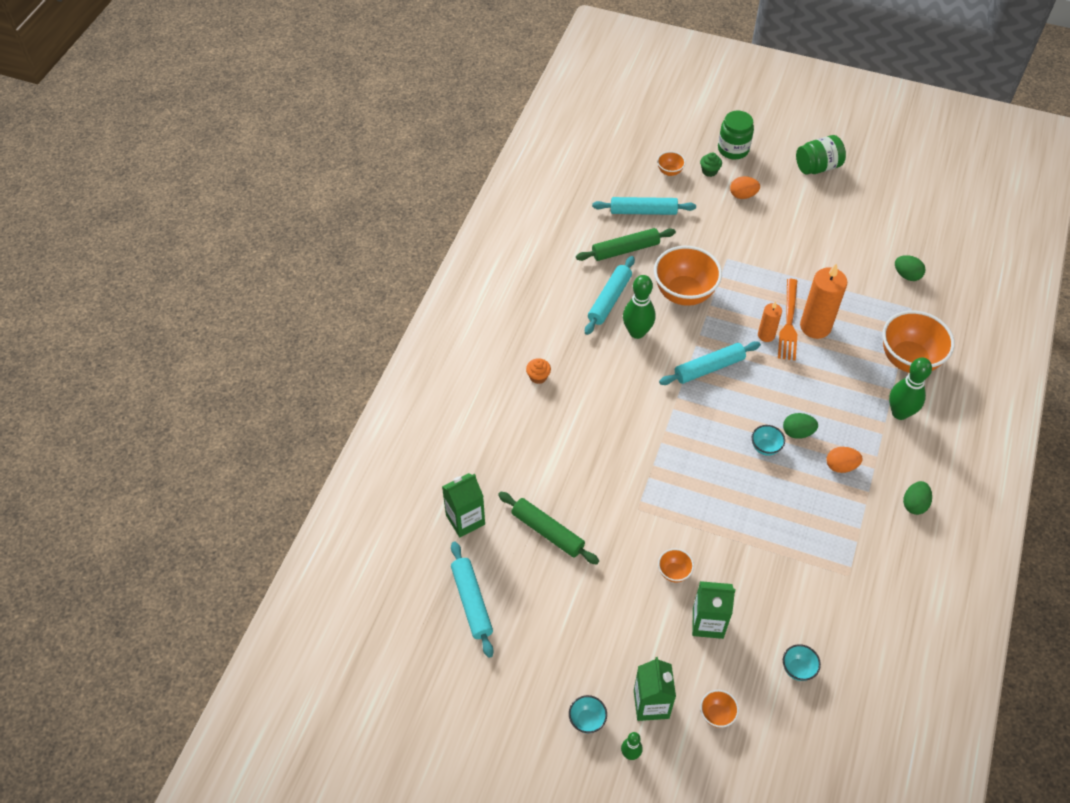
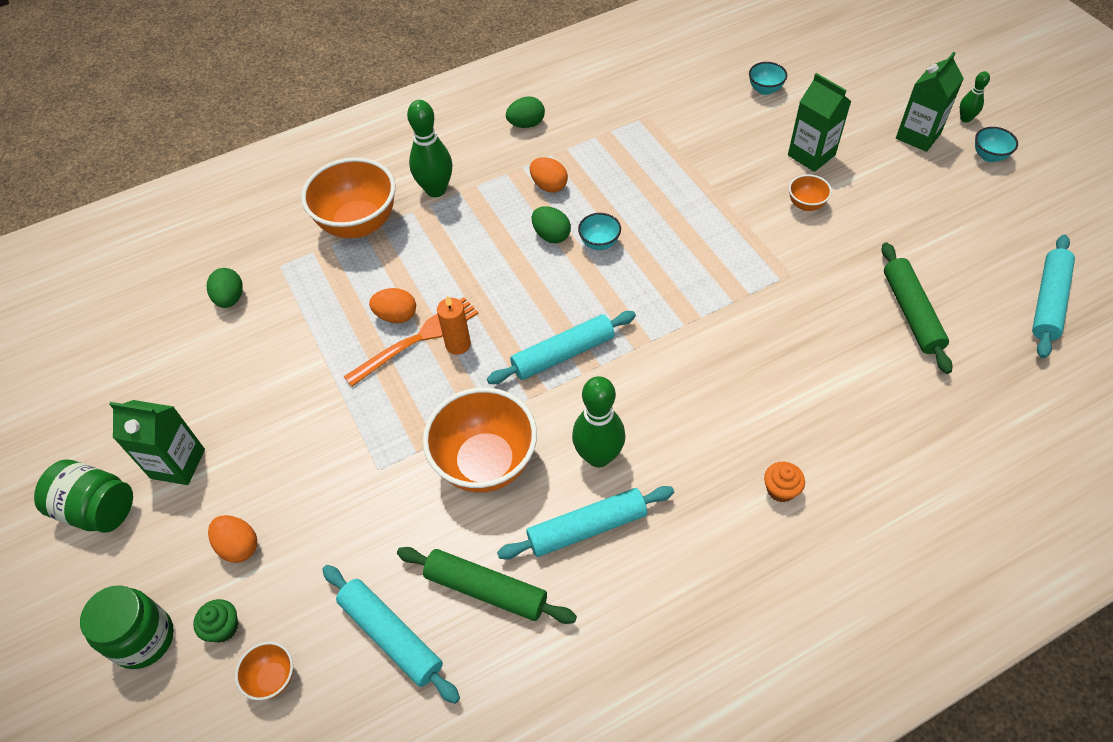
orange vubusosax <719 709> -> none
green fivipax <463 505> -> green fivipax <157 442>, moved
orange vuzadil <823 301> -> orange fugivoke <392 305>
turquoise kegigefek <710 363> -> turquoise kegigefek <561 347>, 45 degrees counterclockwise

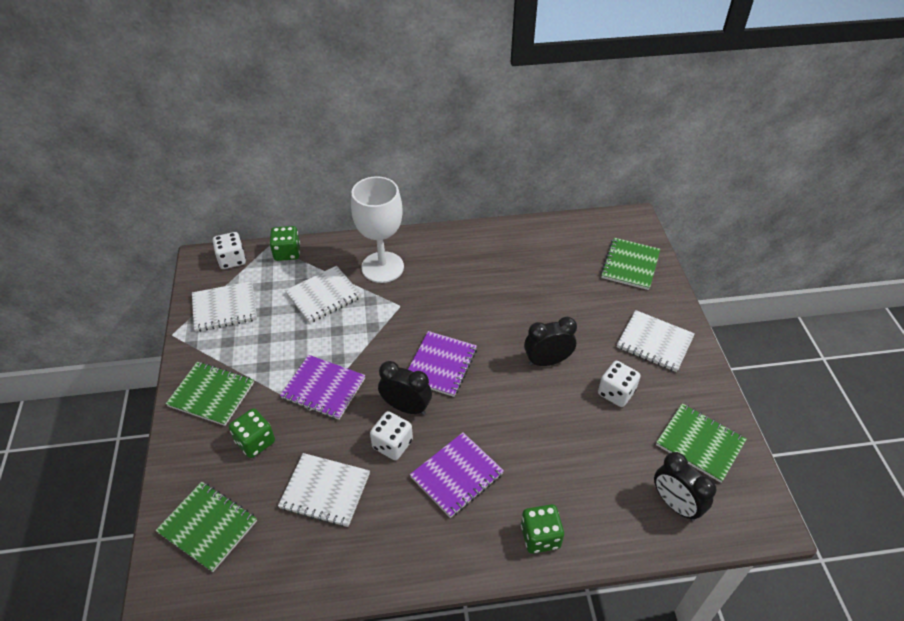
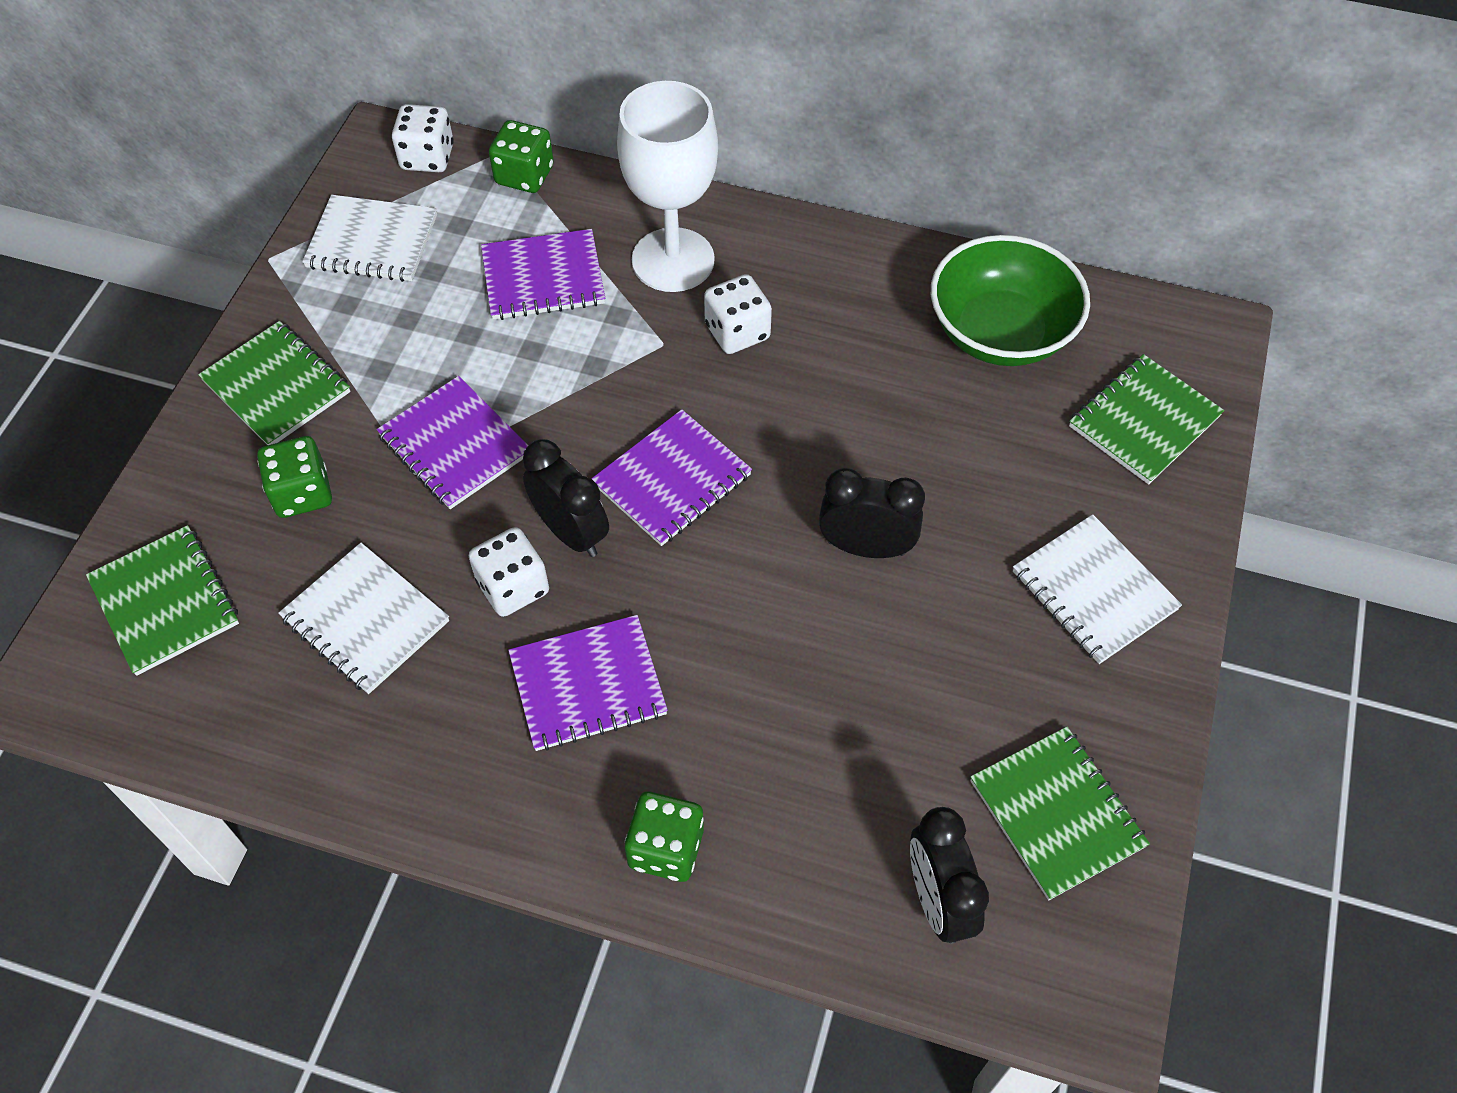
none -> green vubusosax <1010 300>
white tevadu <619 384> -> white tevadu <738 314>, moved
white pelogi <323 294> -> purple pelogi <543 274>

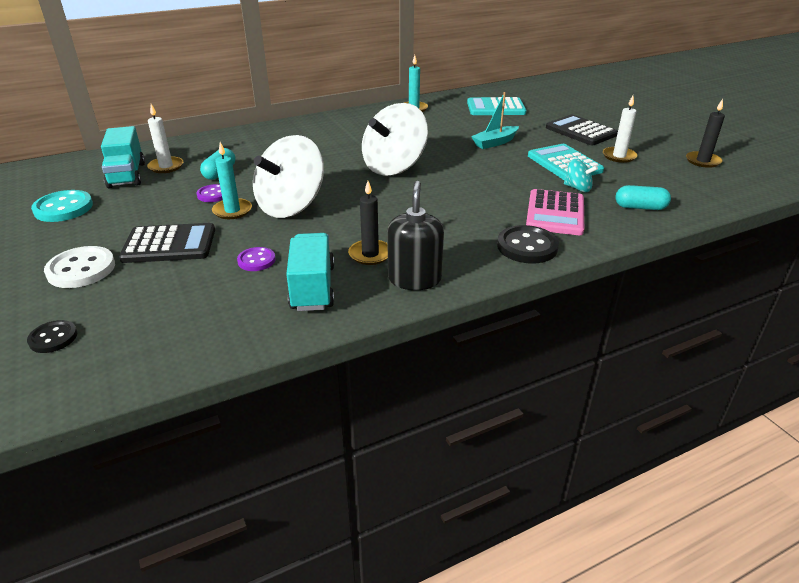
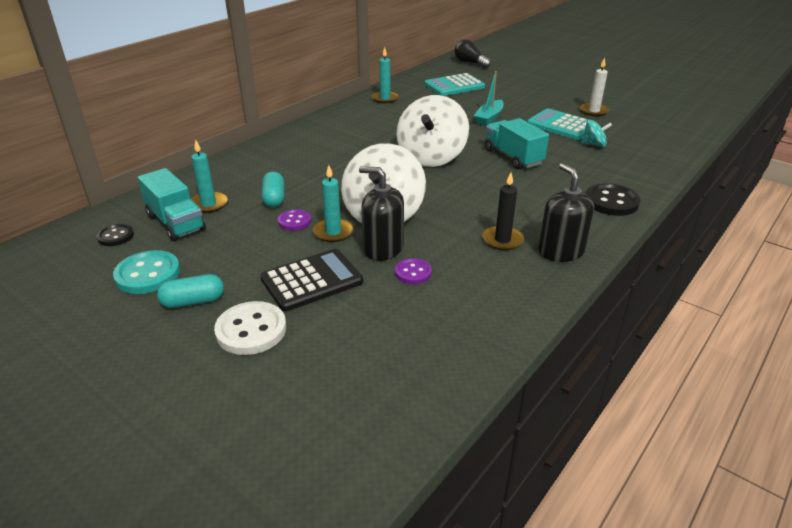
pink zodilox <555 212> -> none
black zodilox <582 130> -> none
black vuzadil <705 133> -> none
none -> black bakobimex <381 213>
none -> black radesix <472 53>
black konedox <52 336> -> black konedox <115 235>, moved
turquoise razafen <310 272> -> turquoise razafen <517 143>, moved
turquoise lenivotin <643 197> -> turquoise lenivotin <190 291>, moved
white vuzadil <165 138> -> turquoise vuzadil <209 176>

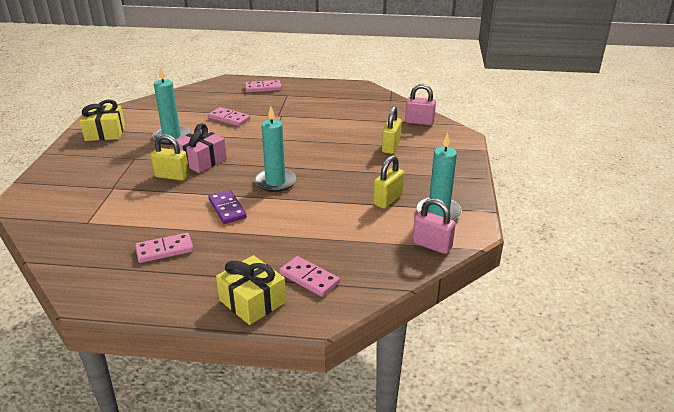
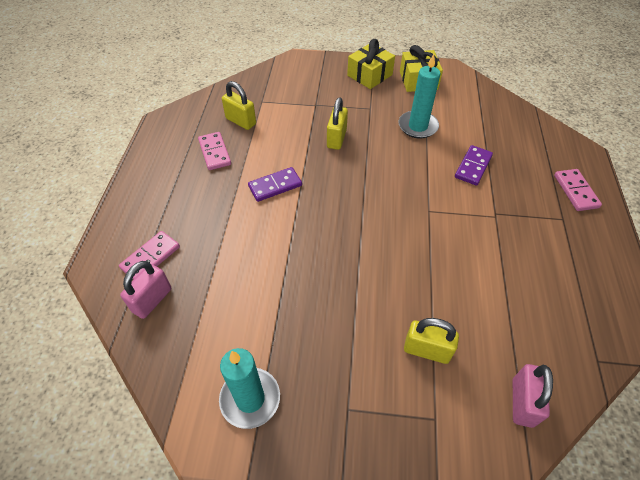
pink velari <201 148> -> none
turquoise vuzadil <275 149> -> none
yellow velari <251 290> -> yellow velari <371 64>, moved
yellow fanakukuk <388 182> -> yellow fanakukuk <239 105>, moved
pink fanakukuk <434 226> -> pink fanakukuk <145 290>, moved
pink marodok <229 116> -> purple marodok <474 165>

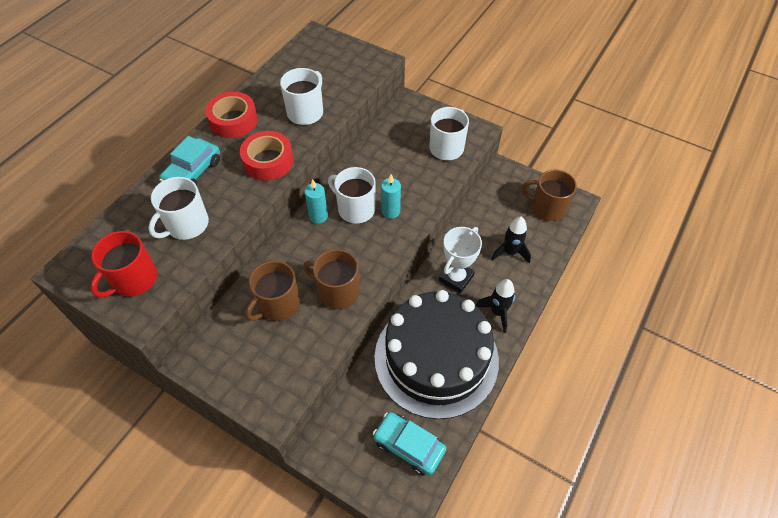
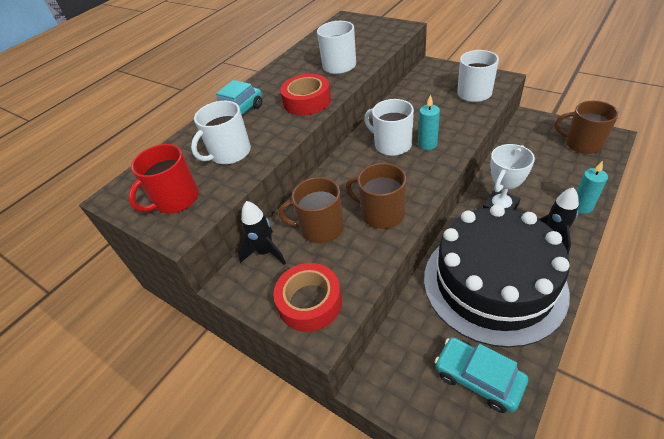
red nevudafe <231 115> -> red nevudafe <307 297>, moved
turquoise vuzadil <316 201> -> turquoise vuzadil <592 187>, moved
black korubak <511 240> -> black korubak <262 233>, moved
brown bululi <272 291> -> brown bululi <311 210>, 45 degrees clockwise

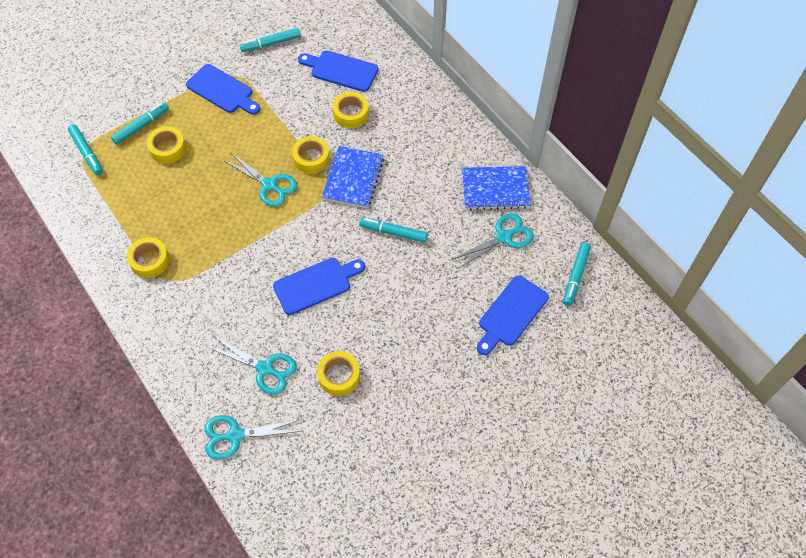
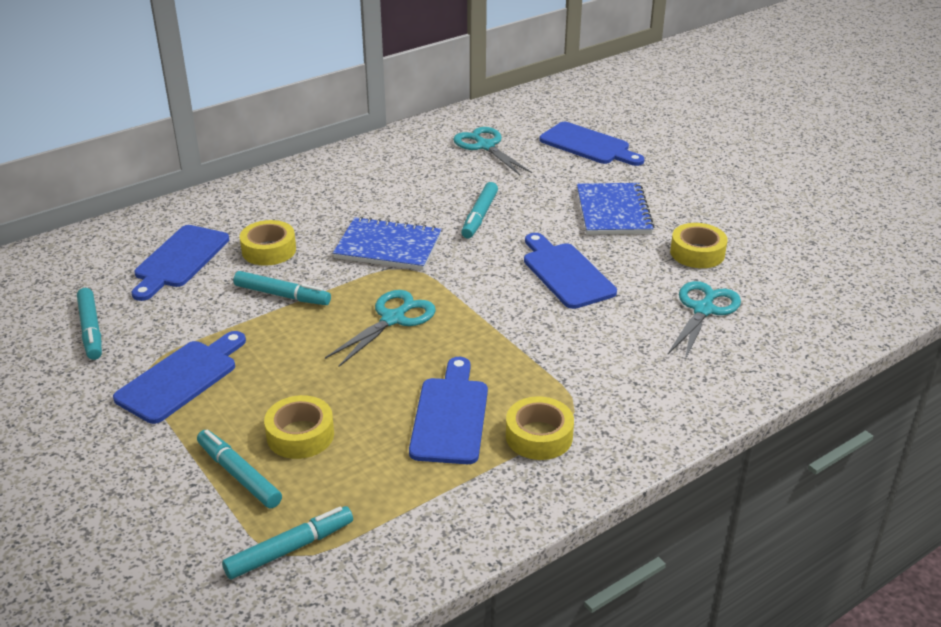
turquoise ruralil <252 437> -> none
yellow nevudafe <311 155> -> none
none -> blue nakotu <448 410>
blue pelogi <496 188> -> blue pelogi <616 209>, moved
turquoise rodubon <577 274> -> turquoise rodubon <282 288>, moved

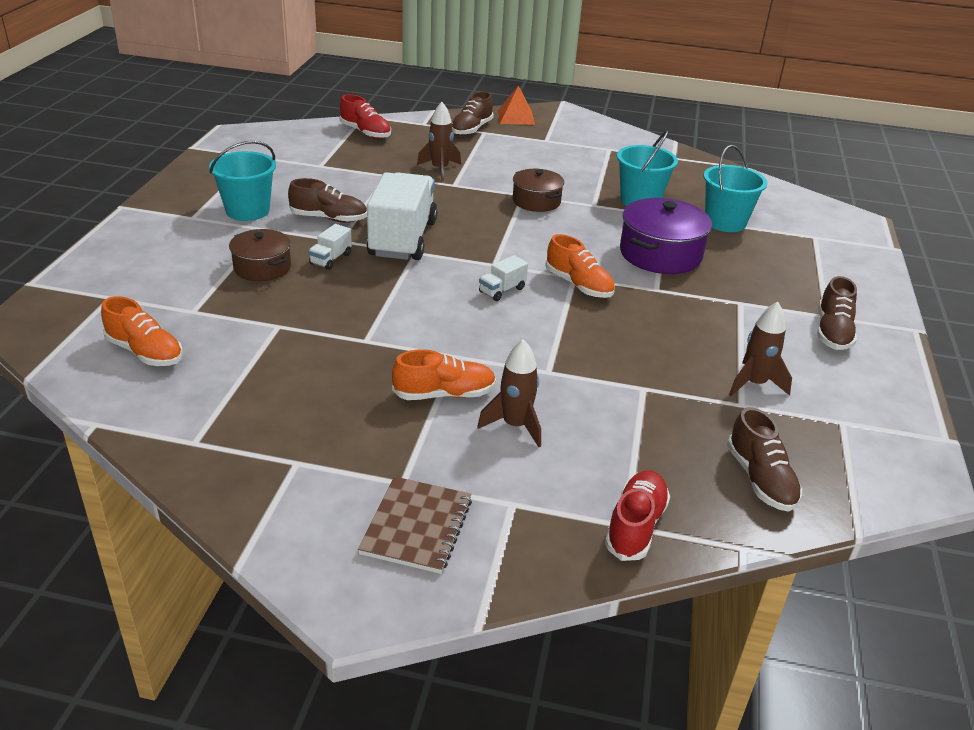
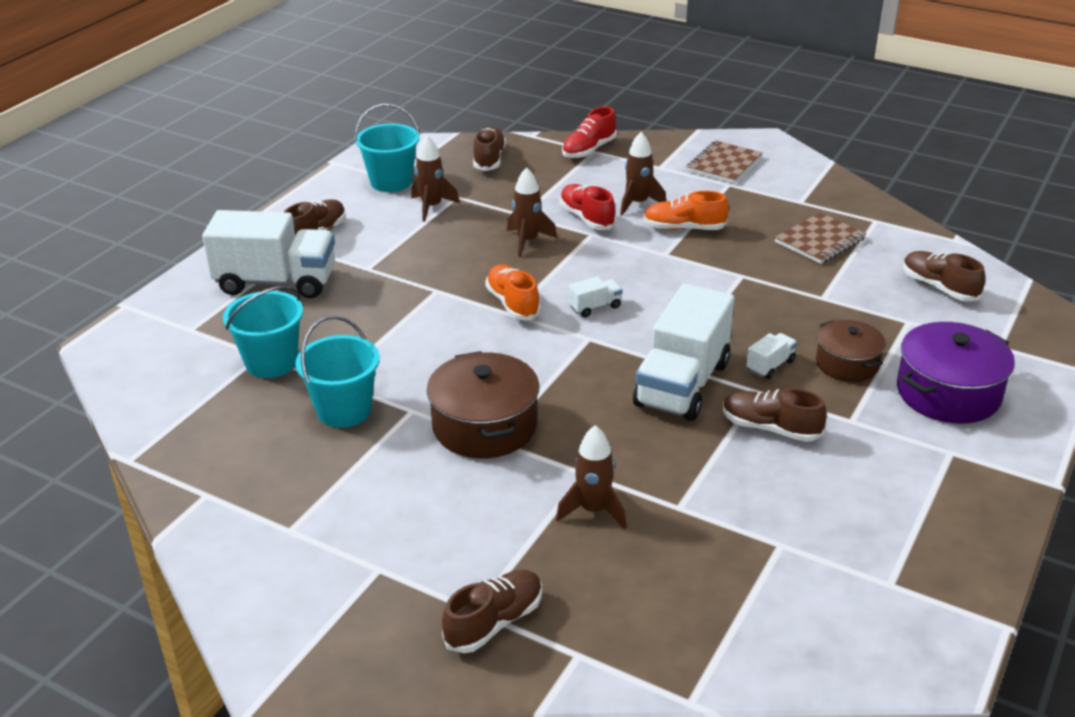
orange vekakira <516 105> -> none
none -> white razafen <268 254>
none -> brown korubak <532 212>
none -> brown pelogi <820 238>
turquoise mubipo <242 181> -> turquoise mubipo <387 148>, moved
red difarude <365 116> -> red difarude <588 207>, moved
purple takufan <666 236> -> purple takufan <956 373>, moved
orange difarude <142 331> -> brown difarude <944 276>
brown takufan <538 190> -> brown takufan <483 404>, x1.57

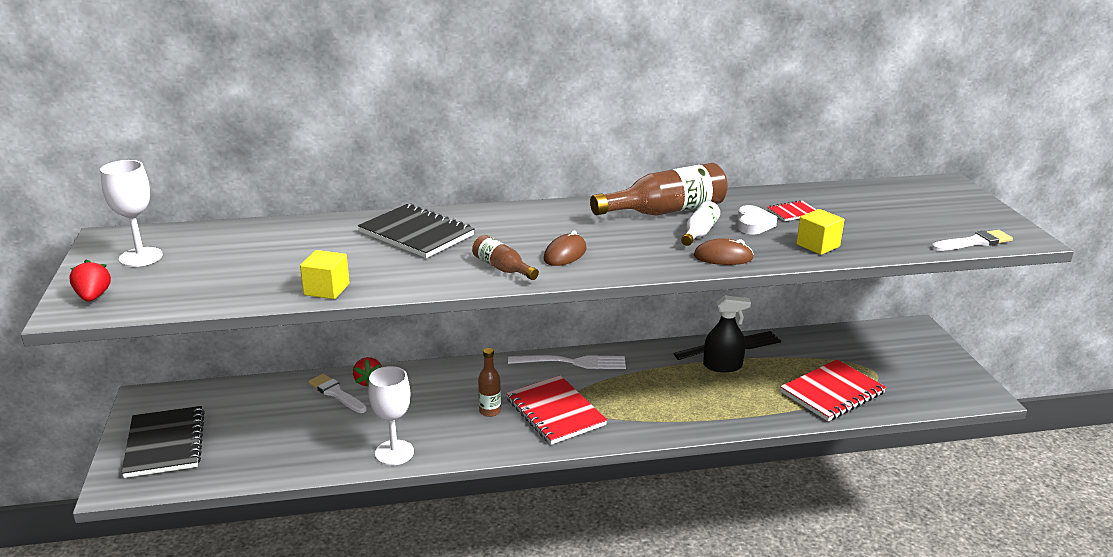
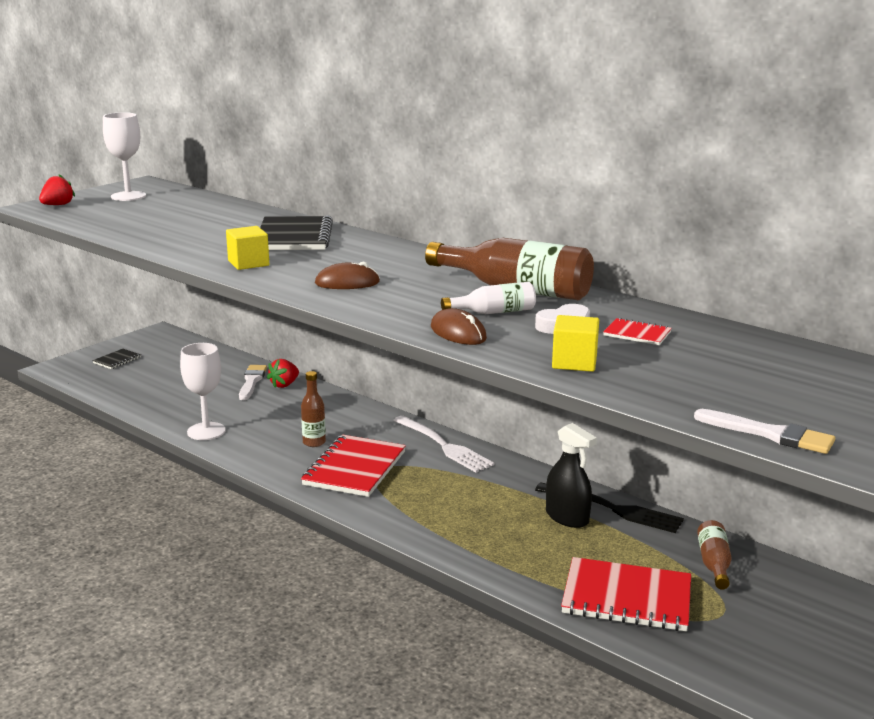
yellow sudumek <325 274> -> yellow sudumek <247 248>, moved
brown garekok <505 257> -> brown garekok <714 555>, moved
black pelogi <163 442> -> black pelogi <116 359>, x0.48

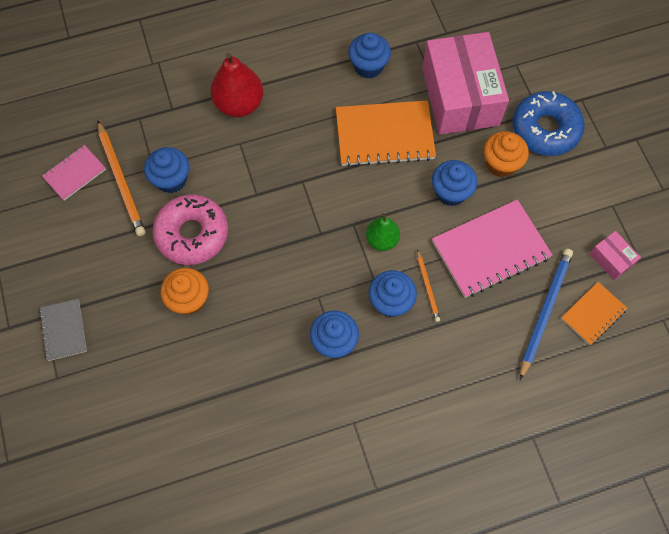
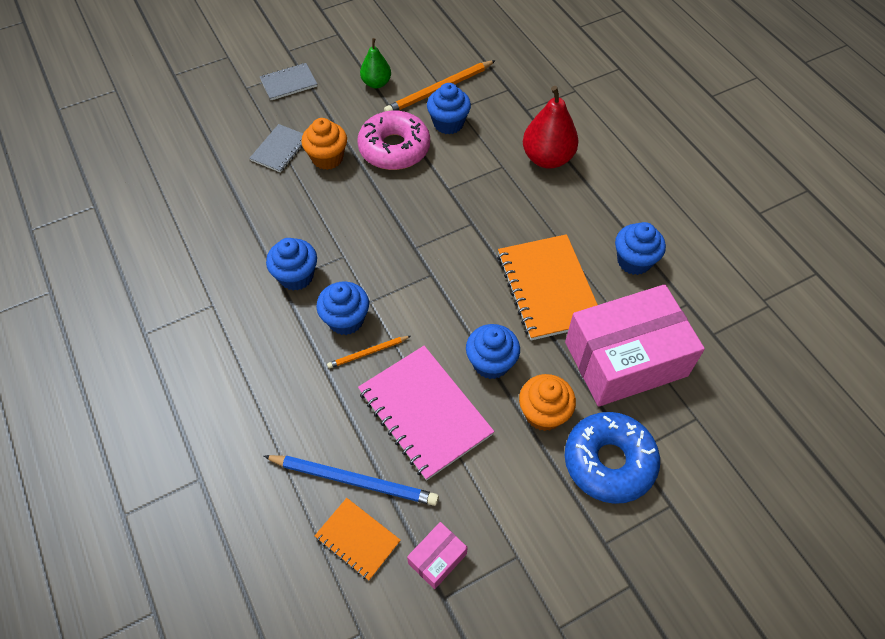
pink pelogi <74 173> -> none
none -> grey pelogi <276 148>
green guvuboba <383 232> -> green guvuboba <375 63>, moved

